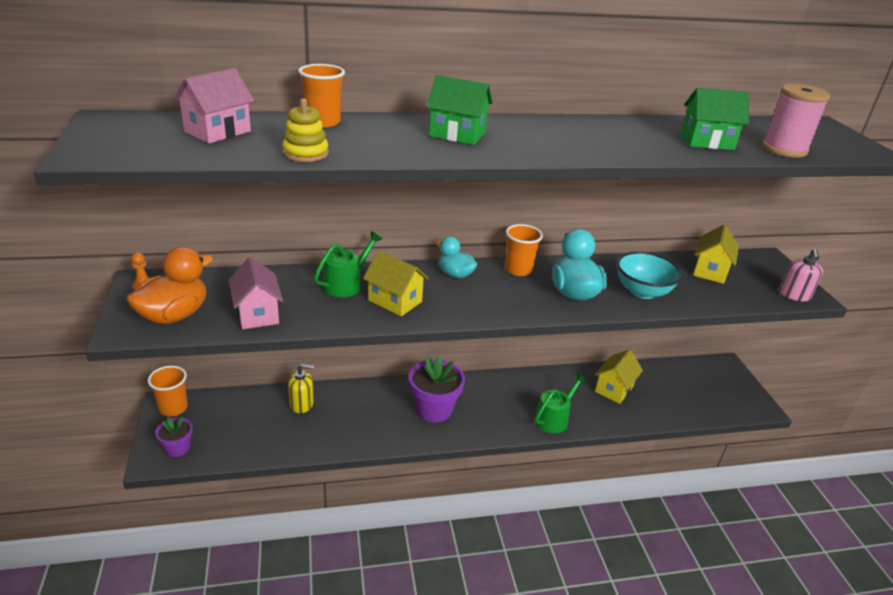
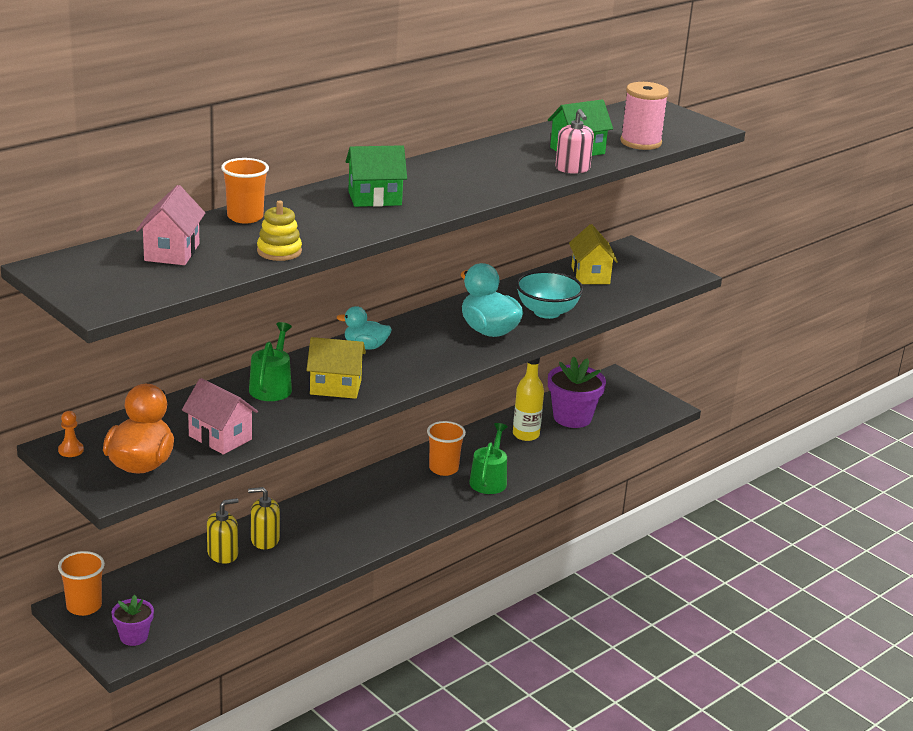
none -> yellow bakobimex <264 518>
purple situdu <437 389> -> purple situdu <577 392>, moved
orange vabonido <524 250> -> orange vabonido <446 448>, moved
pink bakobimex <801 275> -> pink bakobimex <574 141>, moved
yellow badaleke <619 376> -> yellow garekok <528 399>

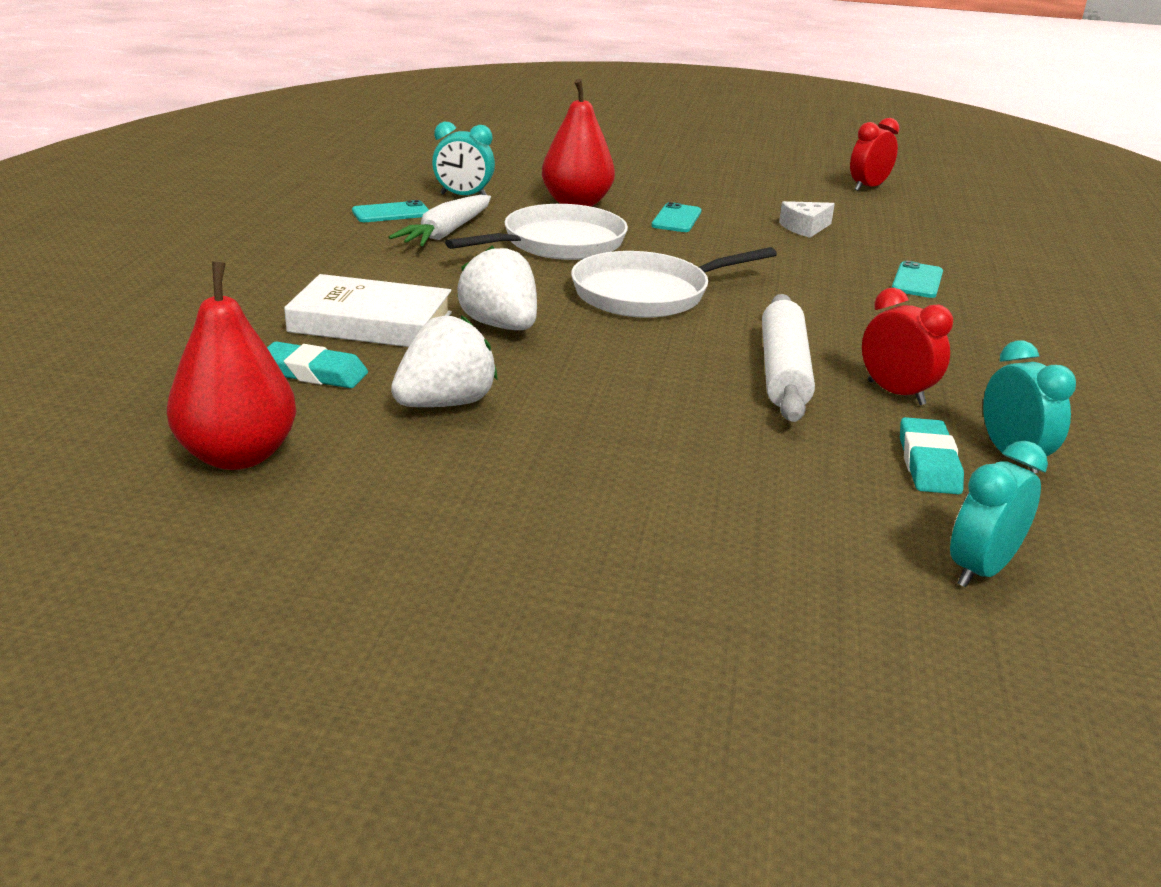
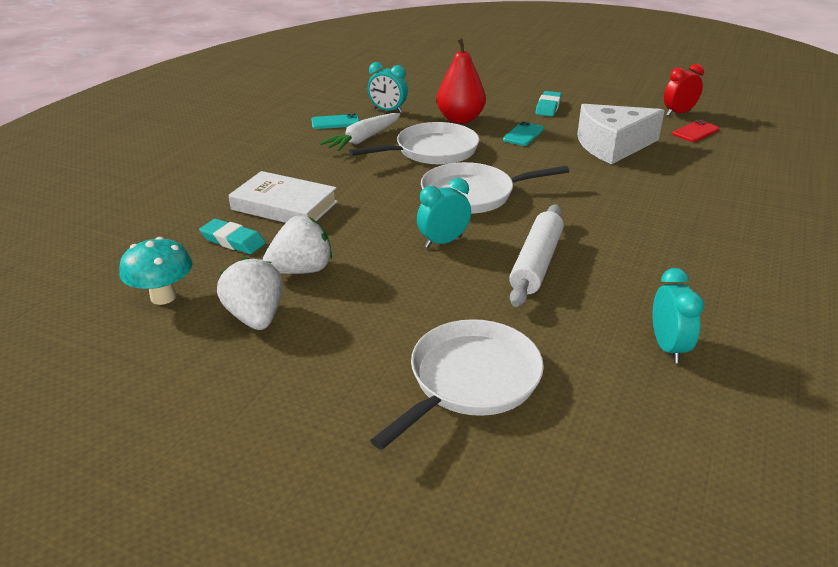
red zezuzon <907 346> -> none
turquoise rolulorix <917 279> -> none
none -> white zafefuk <457 384>
none -> red rolulorix <696 131>
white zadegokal <497 288> -> white zadegokal <250 293>, moved
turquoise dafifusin <932 455> -> turquoise dafifusin <548 104>, moved
turquoise zezuzon <999 514> -> turquoise zezuzon <444 213>, moved
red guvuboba <231 366> -> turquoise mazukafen <155 271>
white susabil <807 219> -> white susabil <621 134>, x2.15

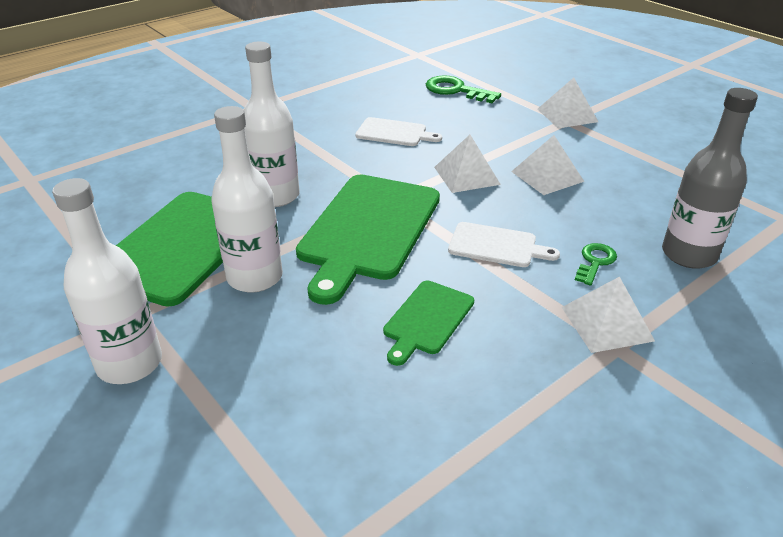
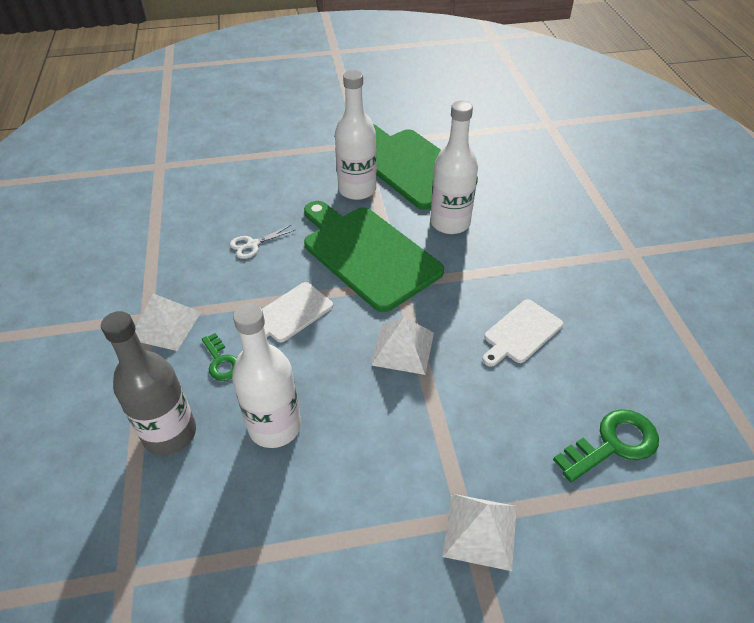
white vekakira <547 165> -> none
white garekok <107 281> -> white garekok <266 375>, moved
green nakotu <428 323> -> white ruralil <262 242>

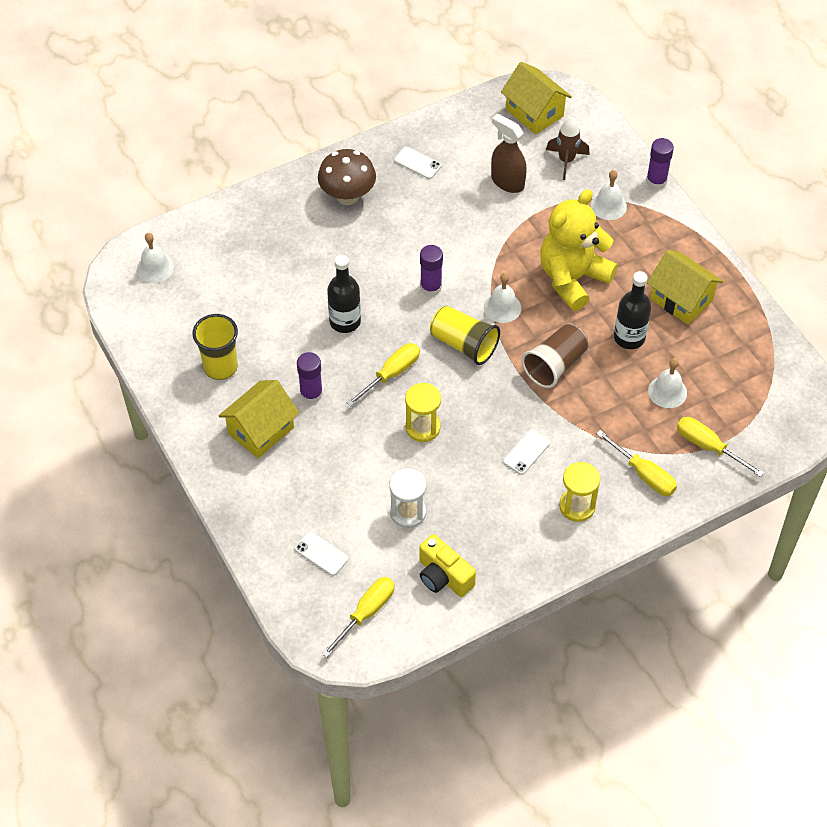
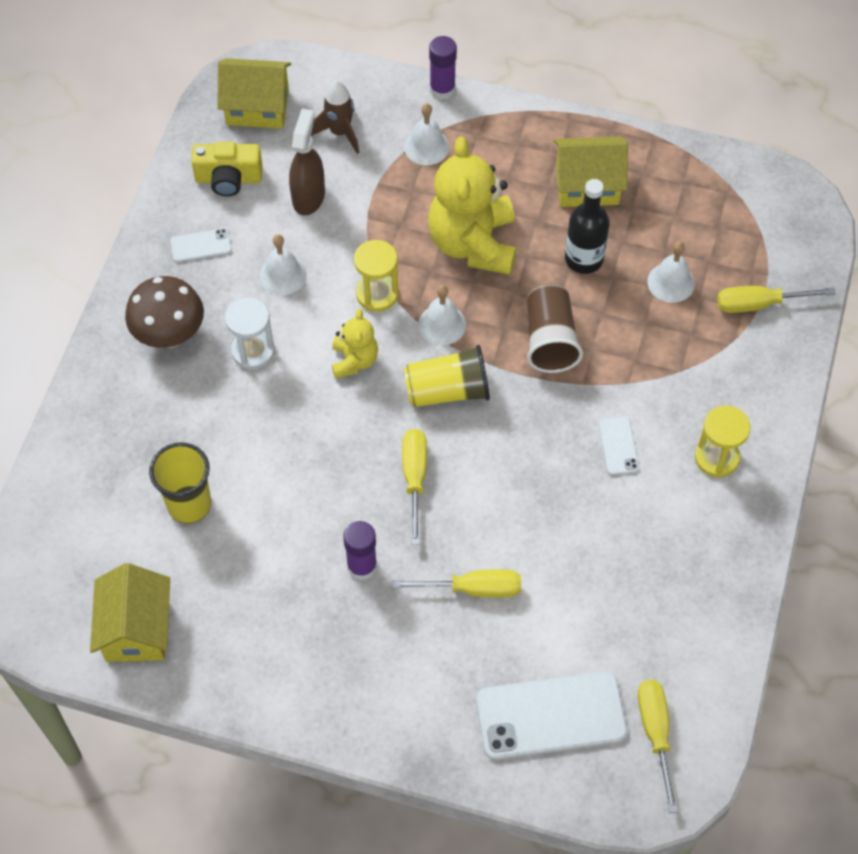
black garekok <344 294> -> none
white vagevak <155 258> -> white vagevak <283 264>, moved
yellow vabonido <215 347> -> yellow vabonido <180 482>, moved
yellow badaleke <259 419> -> yellow badaleke <130 612>, moved
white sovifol <408 498> -> white sovifol <250 333>, moved
yellow sovifol <423 412> -> yellow sovifol <376 276>, moved
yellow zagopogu <447 565> -> yellow zagopogu <227 169>, moved
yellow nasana <636 463> -> yellow nasana <456 583>, moved
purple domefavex <431 270> -> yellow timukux <355 344>
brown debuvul <509 153> -> brown debuvul <307 162>, 105 degrees clockwise
white rolulorix <322 553> -> white rolulorix <551 715>, x2.11

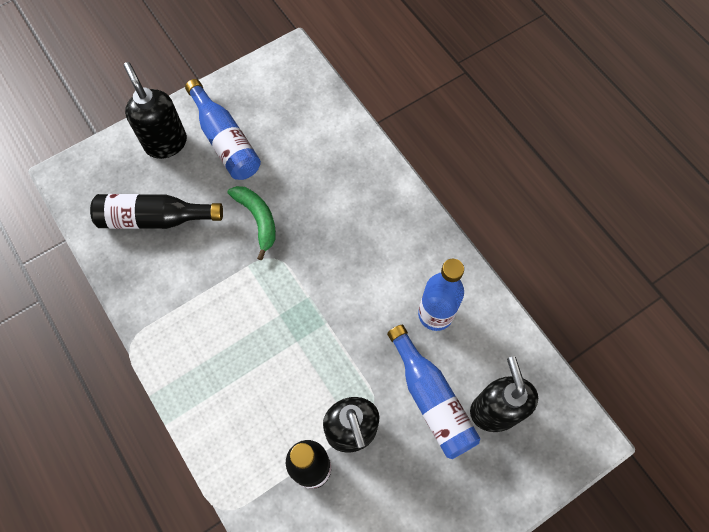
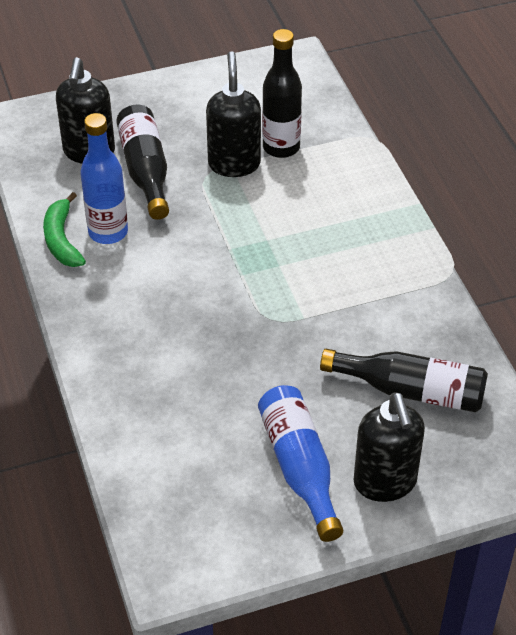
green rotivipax <252 223> -> green rotivipax <64 229>, moved
blue garekok <433 392> -> black garekok <142 162>

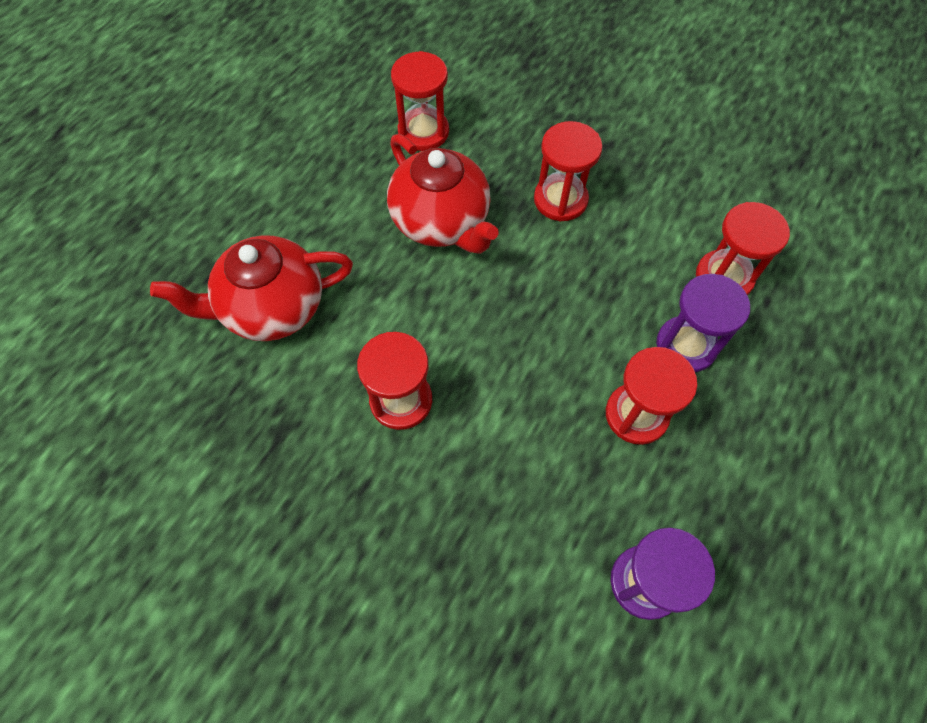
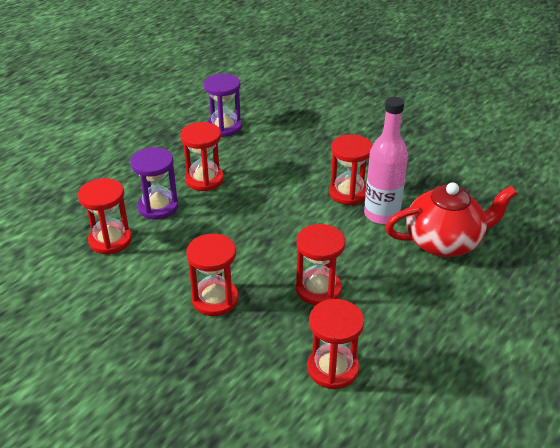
none -> pink garekok <386 160>
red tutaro <443 194> -> red sovifol <320 264>

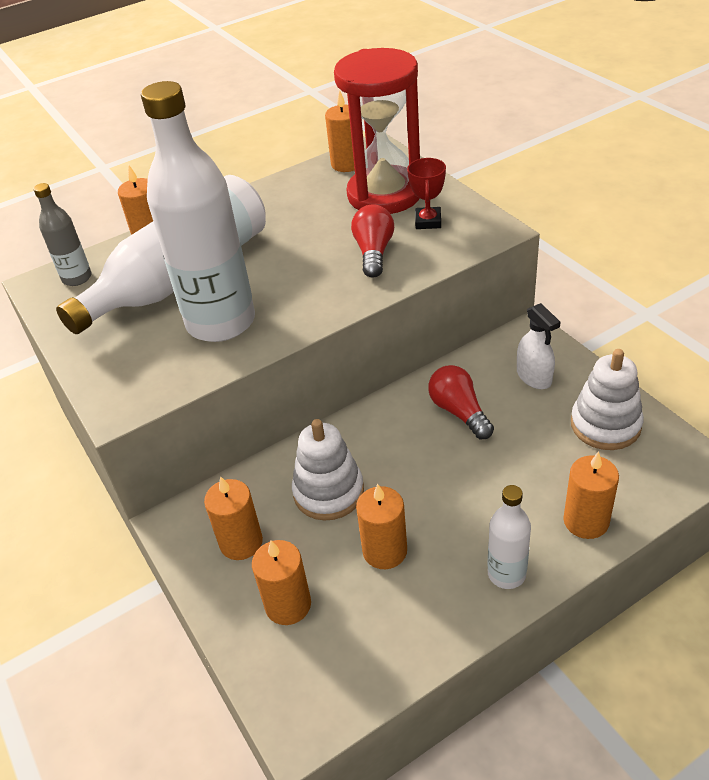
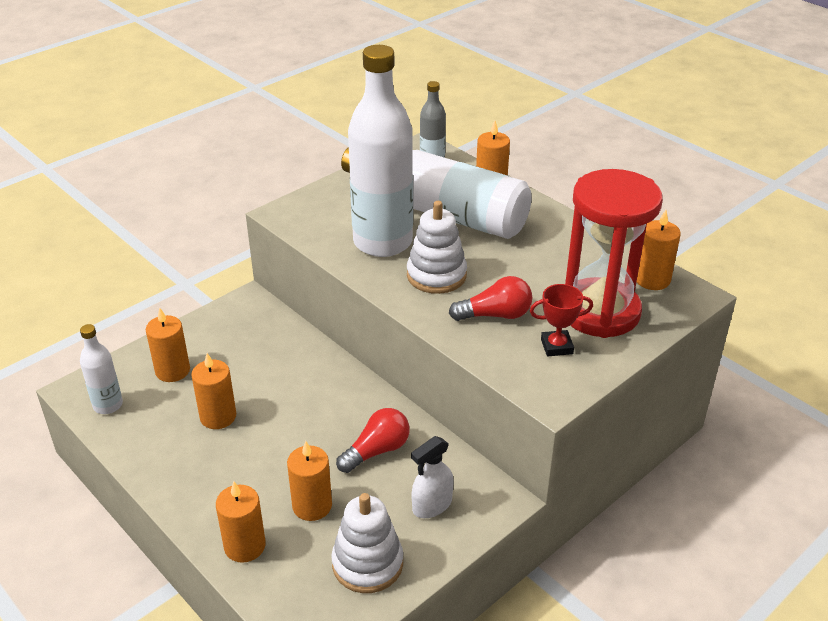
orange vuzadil <233 518> -> orange vuzadil <309 481>, moved
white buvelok <328 470> -> white buvelok <437 247>, moved
white garekok <509 537> -> white garekok <101 369>, moved

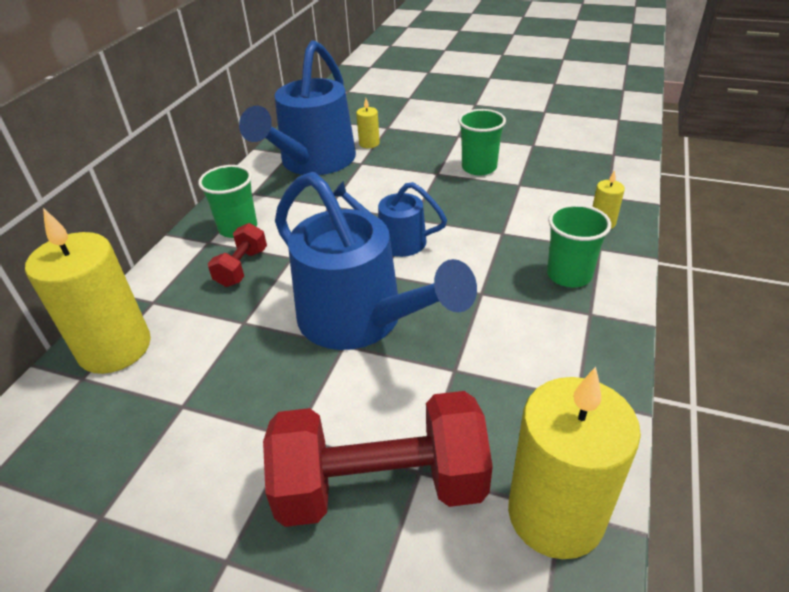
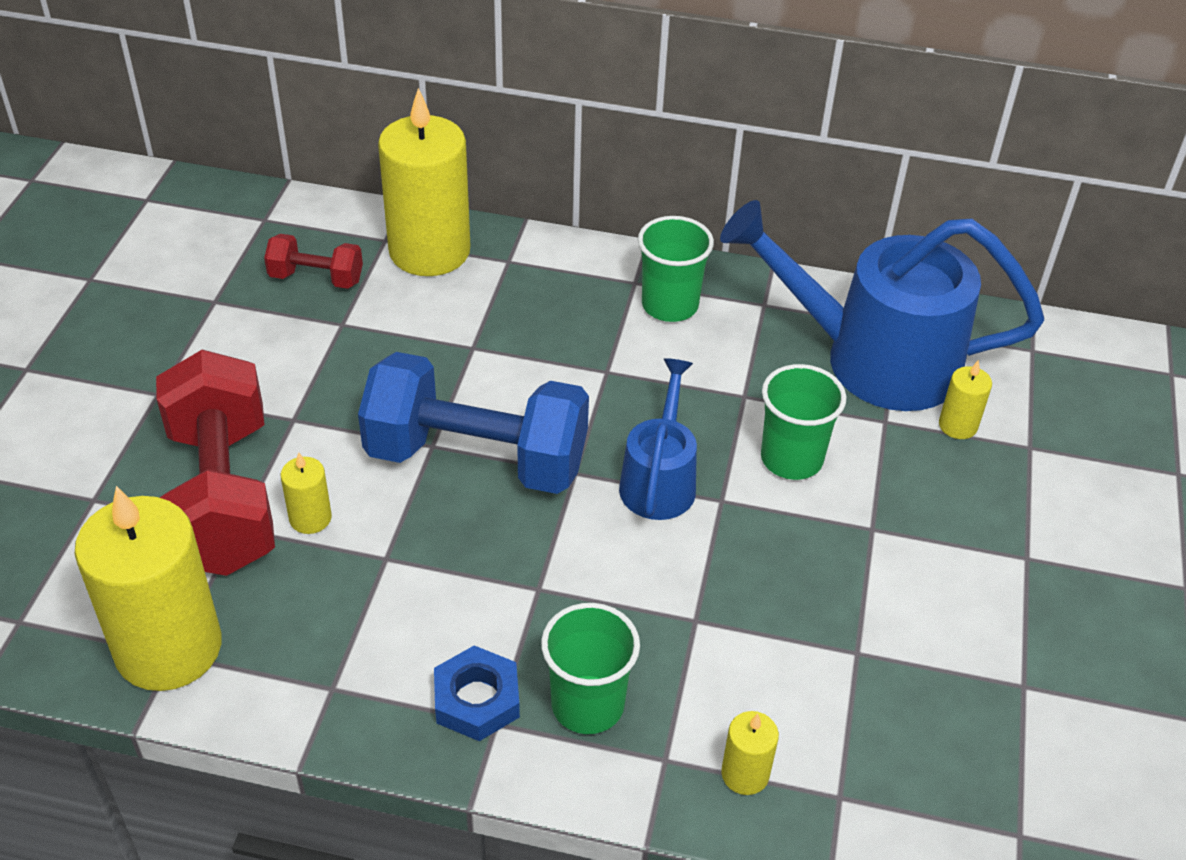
none -> yellow vuzadil <306 493>
none -> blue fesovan <477 693>
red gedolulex <237 255> -> red gedolulex <313 261>, moved
green vabonido <482 142> -> green vabonido <803 422>, moved
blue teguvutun <376 261> -> blue gedolulex <473 423>

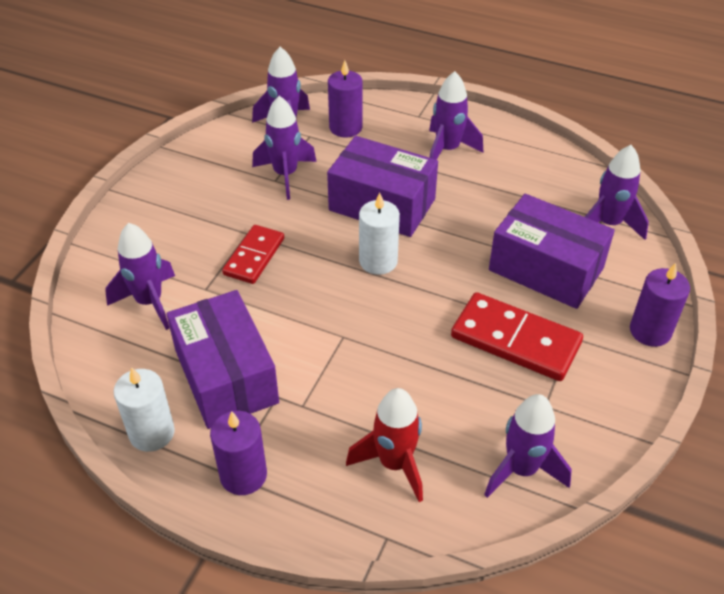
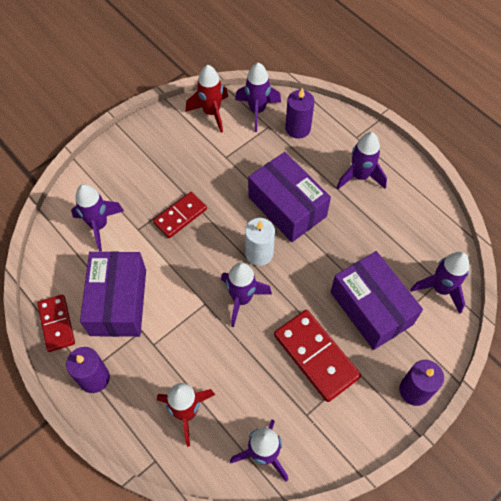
none -> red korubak <207 99>
purple korubak <284 148> -> purple korubak <246 294>, moved
white vuzadil <144 409> -> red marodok <56 323>

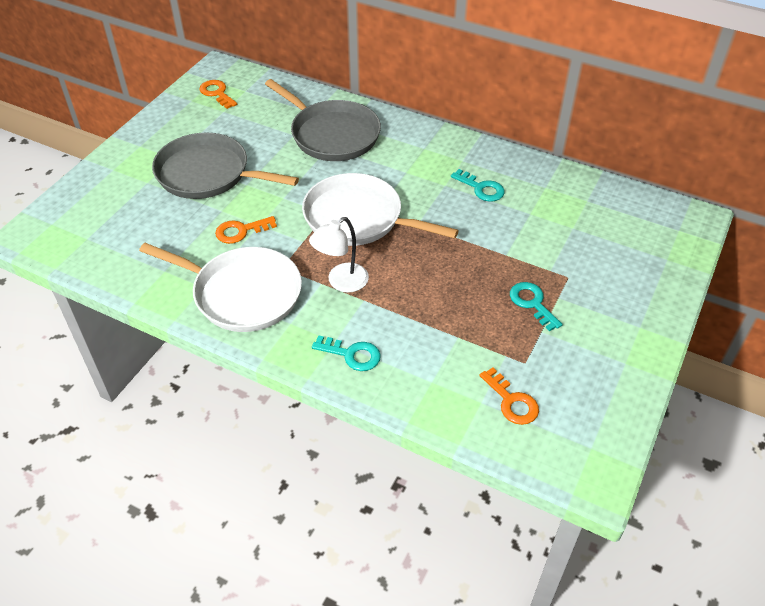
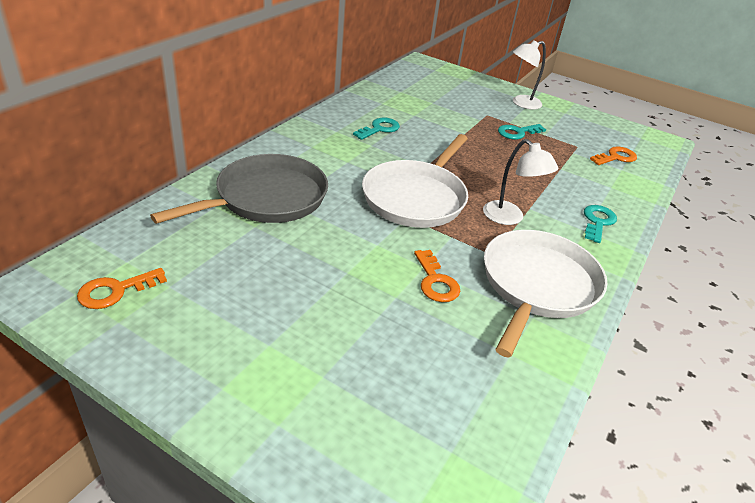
grey zafefuk <225 165> -> none
none -> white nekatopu <529 75>

